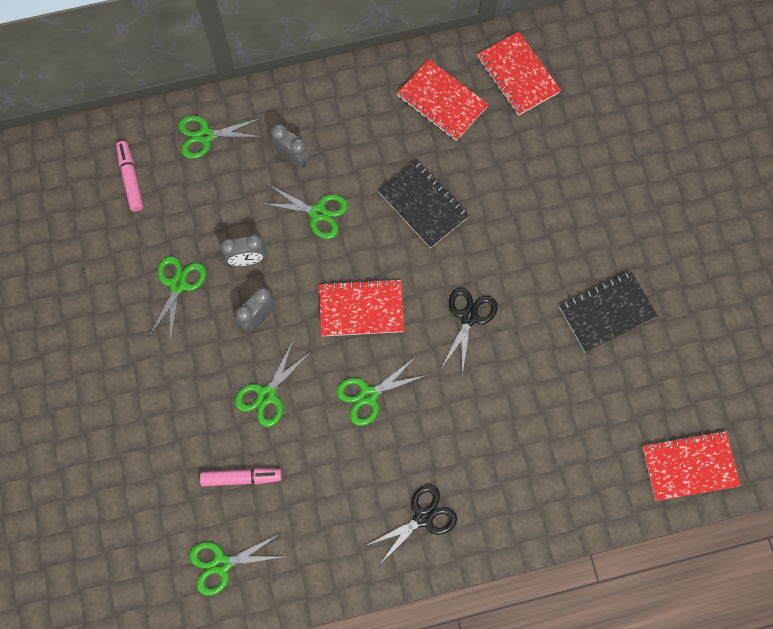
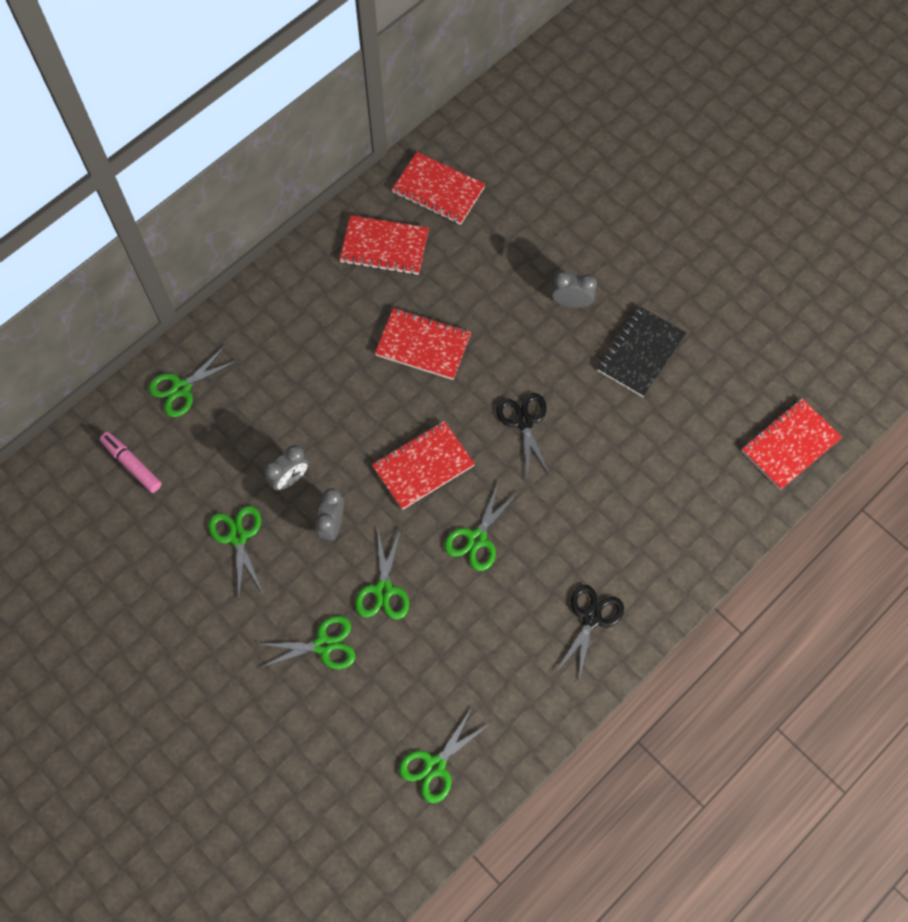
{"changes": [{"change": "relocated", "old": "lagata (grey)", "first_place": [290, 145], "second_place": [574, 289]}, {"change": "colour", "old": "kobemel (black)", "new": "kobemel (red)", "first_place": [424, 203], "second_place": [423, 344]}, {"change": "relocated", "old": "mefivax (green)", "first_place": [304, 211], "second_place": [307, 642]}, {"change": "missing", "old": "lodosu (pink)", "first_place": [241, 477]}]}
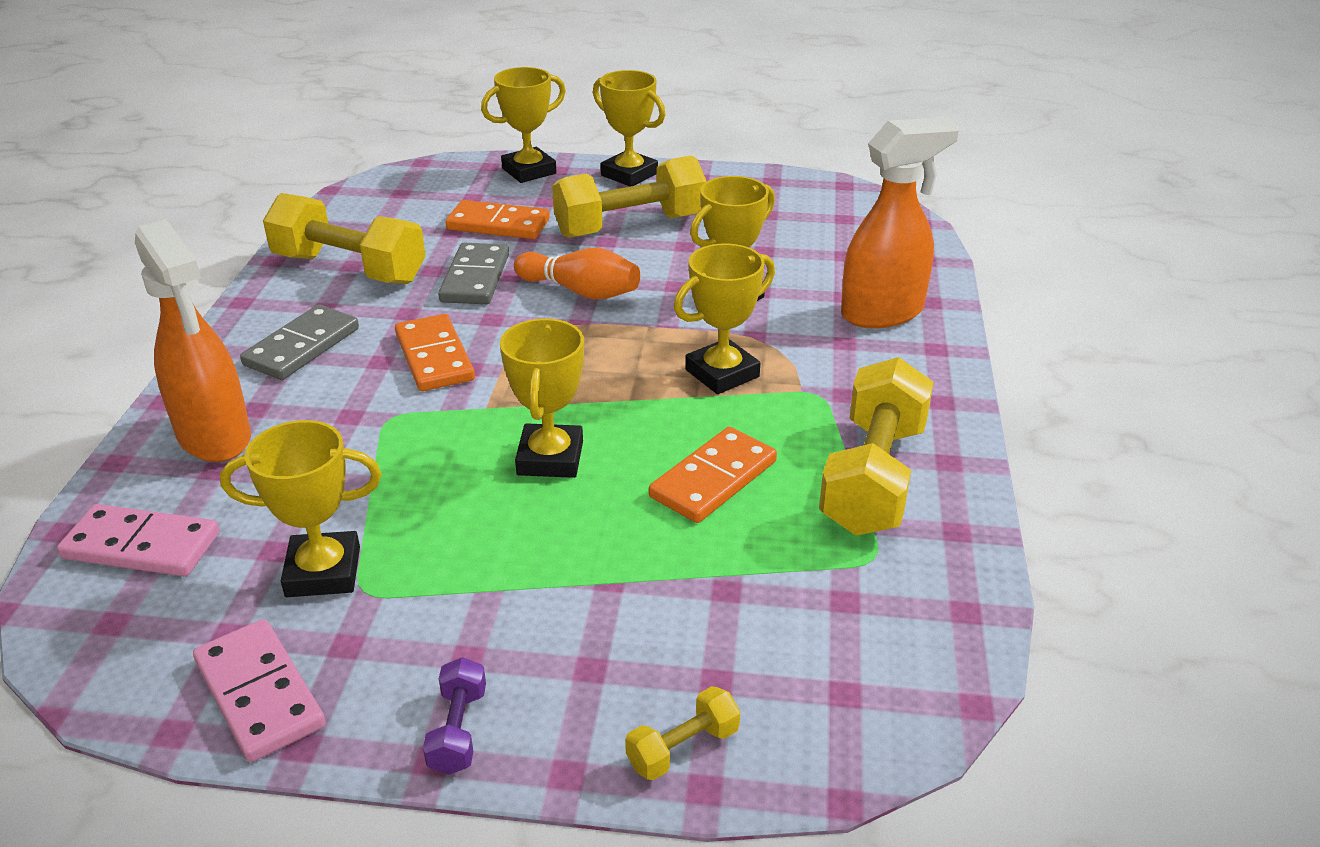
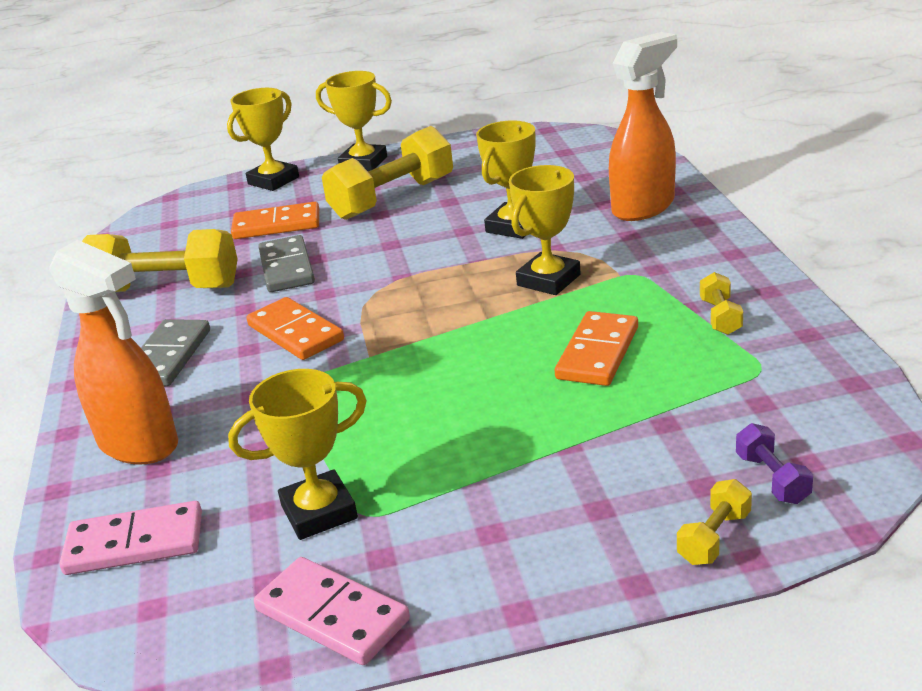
{"changes": [{"change": "missing", "old": "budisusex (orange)", "first_place": [577, 274]}, {"change": "missing", "old": "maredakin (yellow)", "first_place": [542, 398]}, {"change": "size", "old": "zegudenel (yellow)", "first_place": [876, 446], "second_place": [721, 303], "factor": 0.45}, {"change": "relocated", "old": "zegudenel (purple)", "first_place": [454, 716], "second_place": [774, 463]}]}
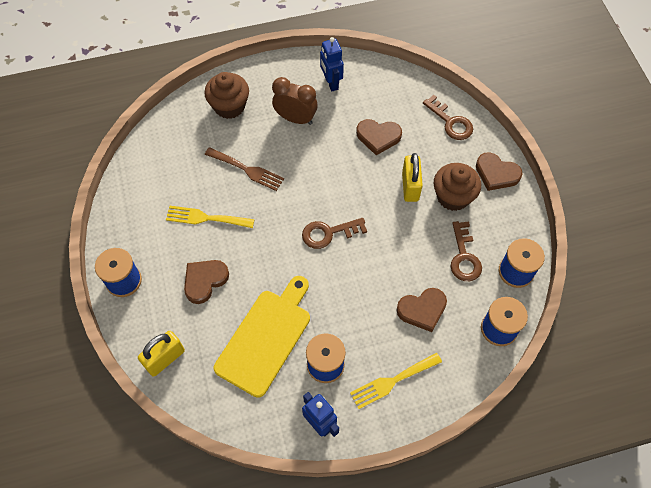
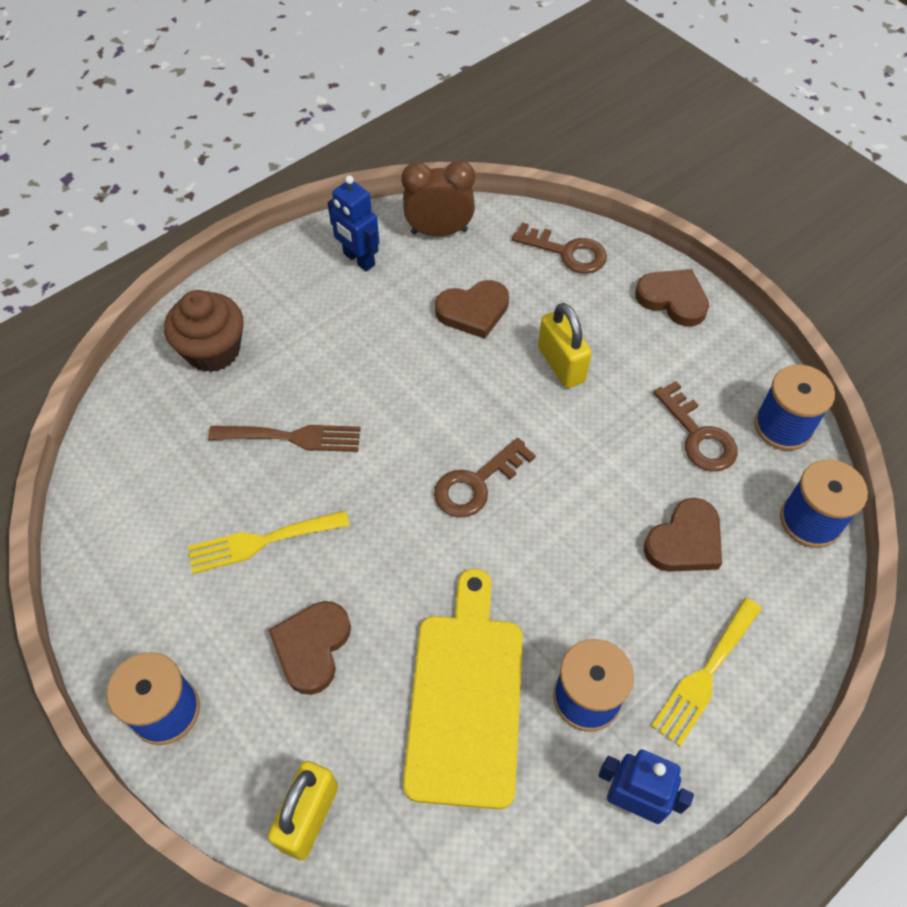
{"changes": [{"change": "relocated", "old": "lagata (brown)", "first_place": [294, 101], "second_place": [438, 198]}, {"change": "spun", "old": "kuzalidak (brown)", "first_place": [499, 171], "second_place": [672, 297], "degrees": -150}, {"change": "missing", "old": "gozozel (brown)", "first_place": [457, 187]}]}
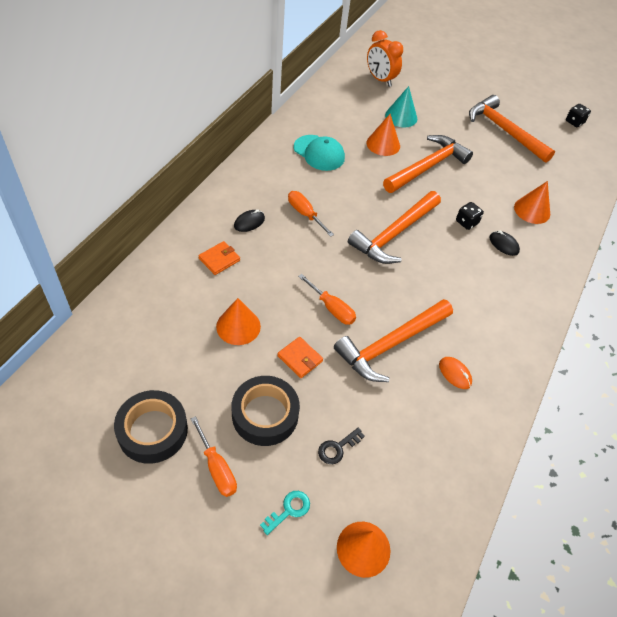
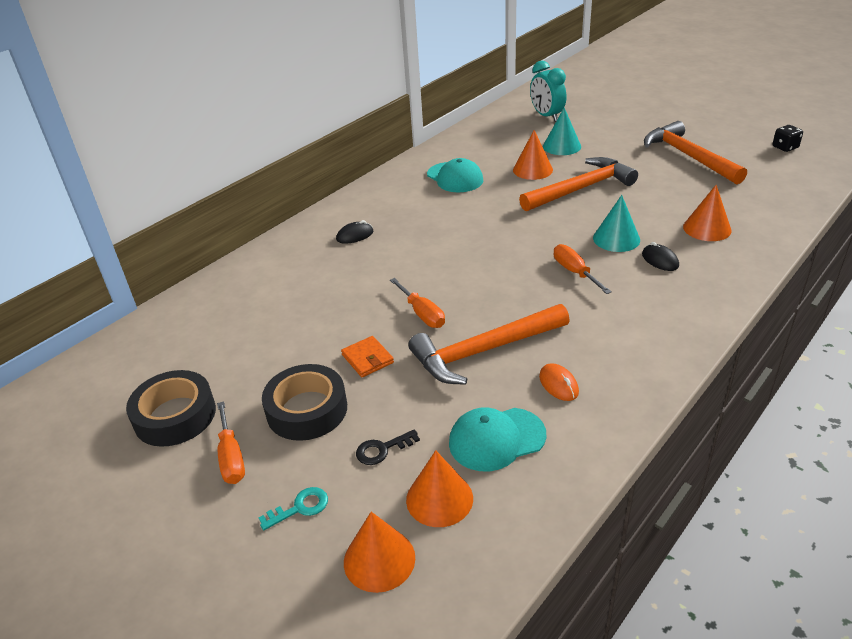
{"changes": [{"change": "colour", "old": "lagata (orange)", "new": "lagata (turquoise)", "first_place": [385, 58], "second_place": [548, 91]}, {"change": "relocated", "old": "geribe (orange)", "first_place": [311, 214], "second_place": [583, 269]}, {"change": "missing", "old": "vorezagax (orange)", "first_place": [394, 227]}, {"change": "exchanged", "old": "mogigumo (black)", "new": "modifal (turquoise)", "first_place": [470, 216], "second_place": [616, 223]}, {"change": "missing", "old": "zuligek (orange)", "first_place": [219, 258]}, {"change": "relocated", "old": "modifal (orange)", "first_place": [238, 321], "second_place": [439, 488]}, {"change": "appeared", "new": "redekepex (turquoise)", "second_place": [497, 439]}]}
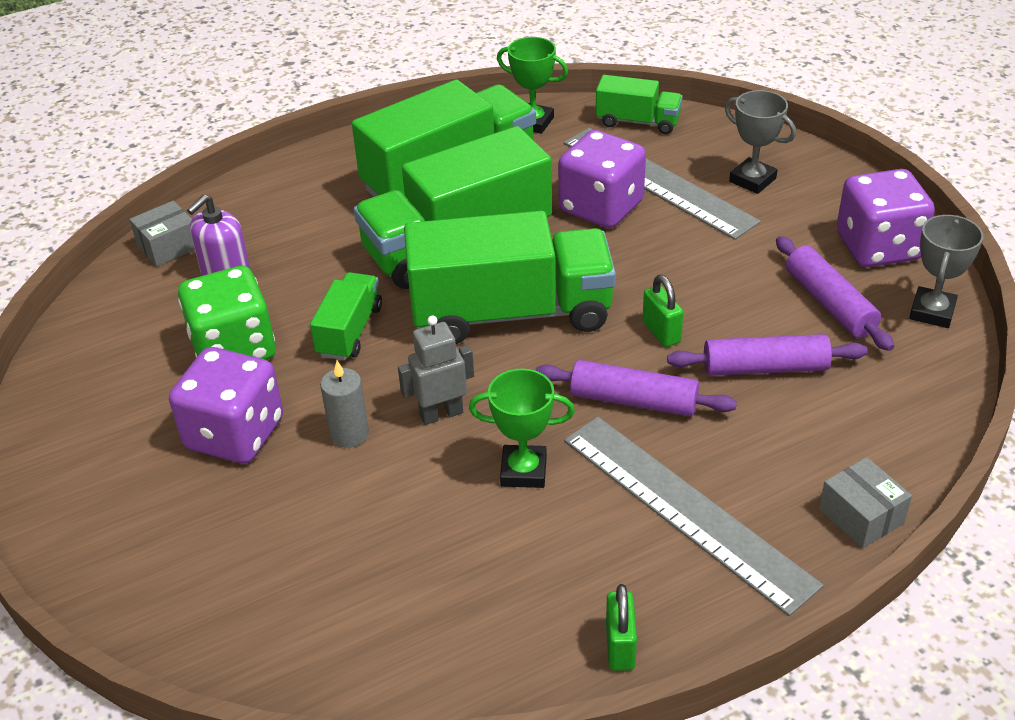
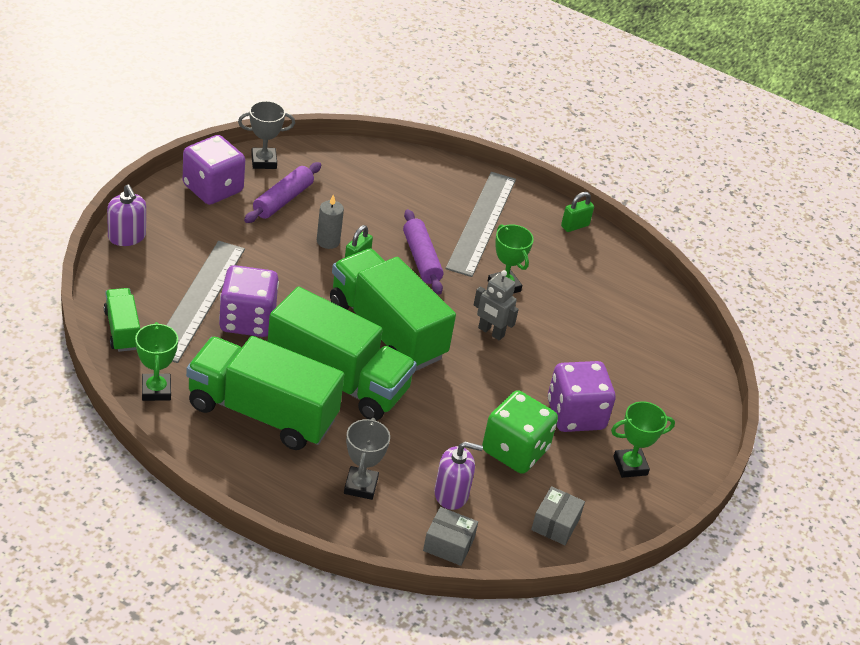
{"changes": [{"change": "relocated", "old": "maredakin (grey)", "first_place": [760, 142], "second_place": [367, 459]}, {"change": "missing", "old": "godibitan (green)", "first_place": [346, 316]}, {"change": "missing", "old": "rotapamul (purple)", "first_place": [767, 355]}, {"change": "relocated", "old": "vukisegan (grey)", "first_place": [344, 404], "second_place": [330, 221]}, {"change": "relocated", "old": "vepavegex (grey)", "first_place": [865, 502], "second_place": [558, 515]}, {"change": "appeared", "new": "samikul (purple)", "second_place": [126, 215]}, {"change": "appeared", "new": "maredakin (green)", "second_place": [643, 439]}]}
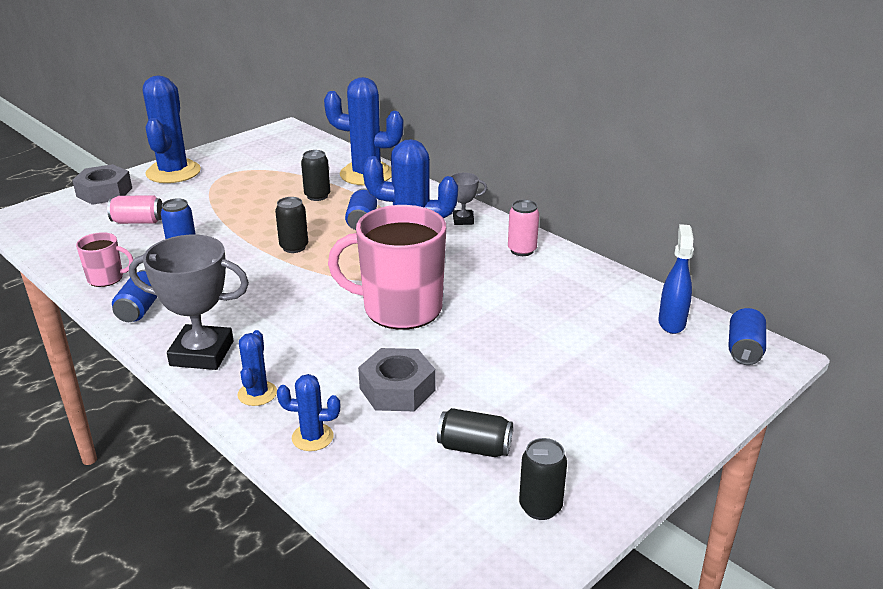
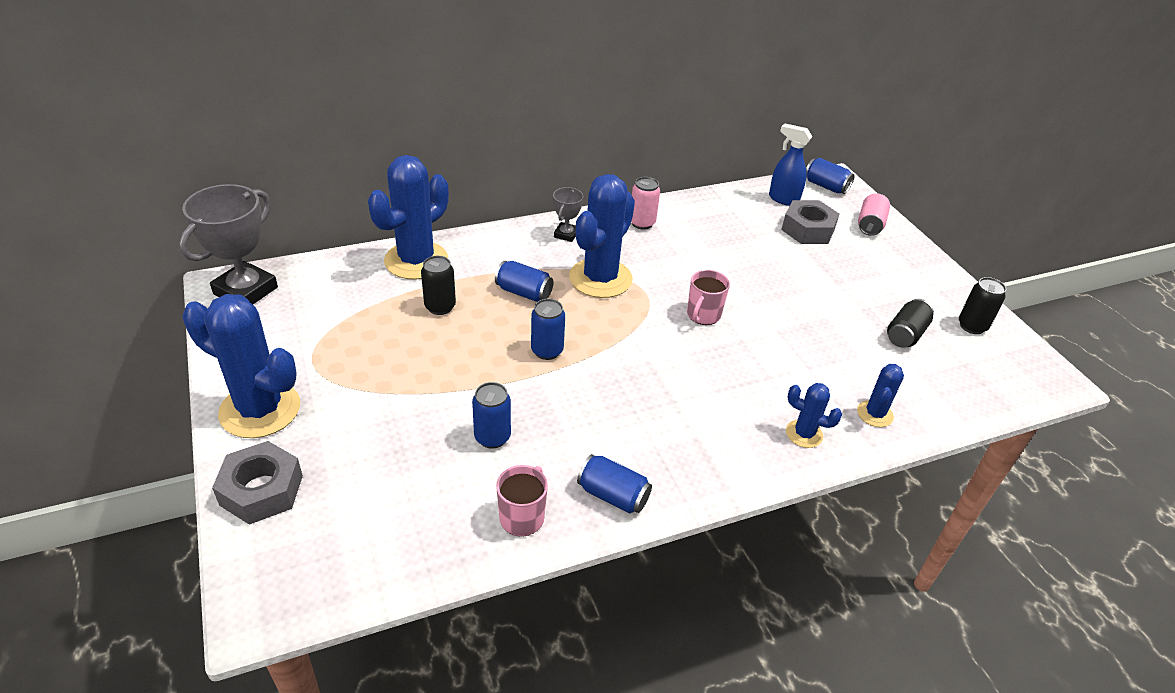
{"changes": [{"change": "relocated", "old": "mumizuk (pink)", "first_place": [135, 209], "second_place": [874, 214]}, {"change": "colour", "old": "mumizuk (black)", "new": "mumizuk (blue)", "first_place": [291, 225], "second_place": [548, 329]}, {"change": "size", "old": "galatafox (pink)", "first_place": [387, 267], "second_place": [708, 297], "factor": 0.47}, {"change": "relocated", "old": "maredakin (grey)", "first_place": [189, 302], "second_place": [228, 244]}, {"change": "relocated", "old": "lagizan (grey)", "first_place": [397, 379], "second_place": [810, 222]}]}
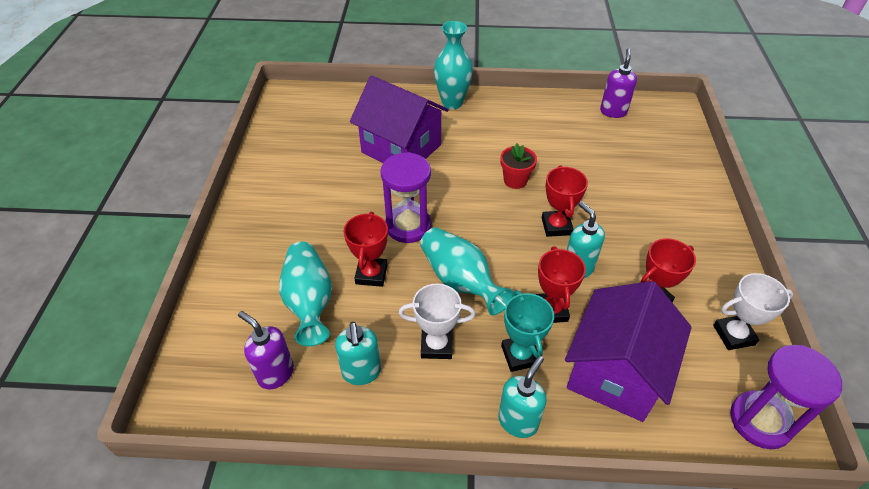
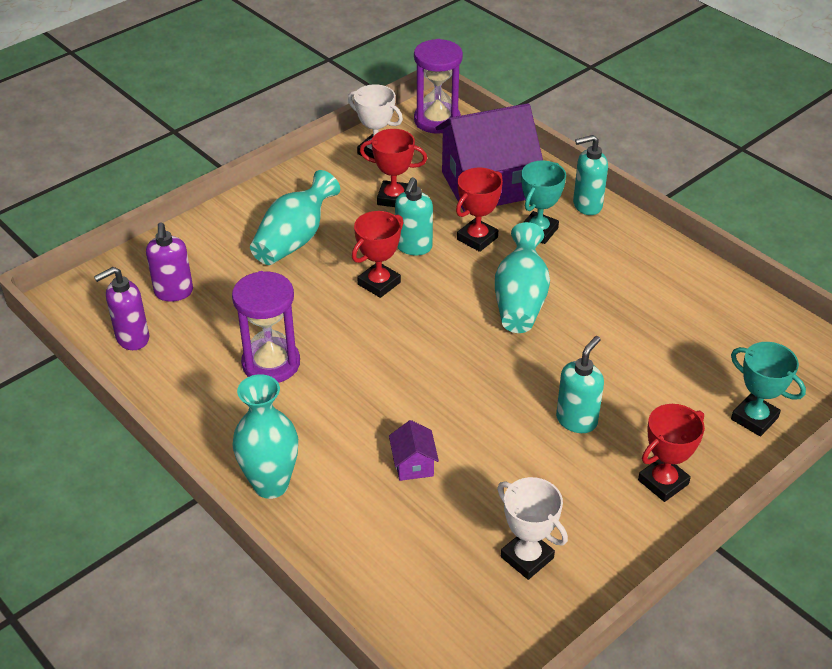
{"changes": [{"change": "size", "old": "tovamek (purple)", "first_place": [399, 119], "second_place": [414, 450], "factor": 0.4}, {"change": "missing", "old": "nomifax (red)", "first_place": [518, 166]}, {"change": "relocated", "old": "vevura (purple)", "first_place": [406, 197], "second_place": [266, 327]}, {"change": "relocated", "old": "maredakin (red)", "first_place": [366, 249], "second_place": [671, 453]}, {"change": "relocated", "old": "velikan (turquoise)", "first_place": [305, 294], "second_place": [295, 217]}, {"change": "relocated", "old": "maredakin (white)", "first_place": [437, 321], "second_place": [532, 528]}, {"change": "relocated", "old": "samikul (purple)", "first_place": [266, 350], "second_place": [169, 262]}, {"change": "relocated", "old": "samikul (turquoise)", "first_place": [358, 353], "second_place": [580, 384]}, {"change": "appeared", "new": "maredakin (turquoise)", "second_place": [768, 389]}]}
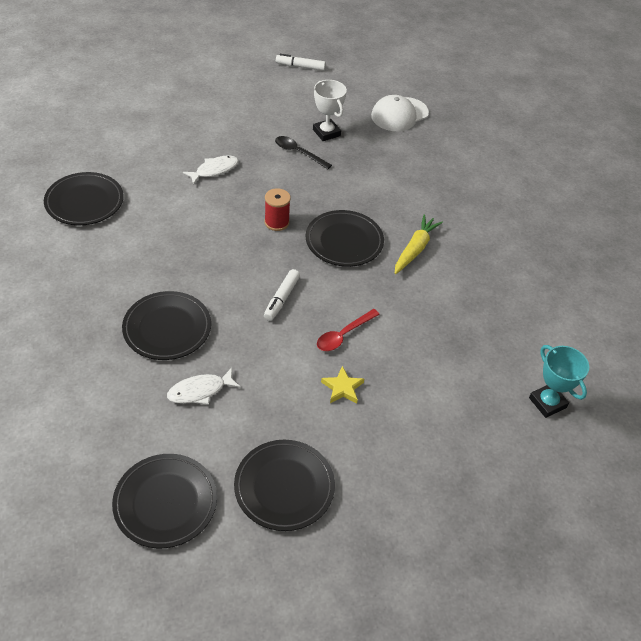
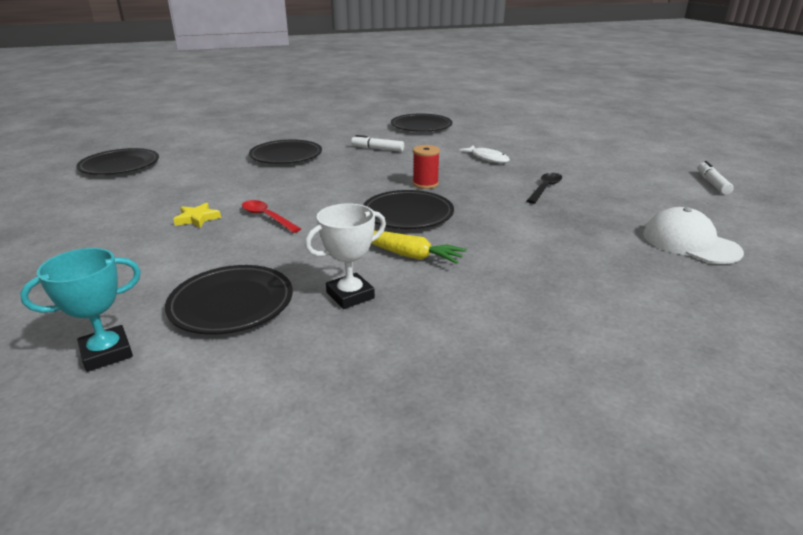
{"changes": [{"change": "relocated", "old": "maredakin (white)", "first_place": [330, 110], "second_place": [345, 256]}, {"change": "relocated", "old": "lodosu (white)", "first_place": [282, 295], "second_place": [377, 143]}, {"change": "missing", "old": "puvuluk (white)", "first_place": [204, 386]}, {"change": "relocated", "old": "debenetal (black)", "first_place": [284, 485], "second_place": [229, 300]}]}
